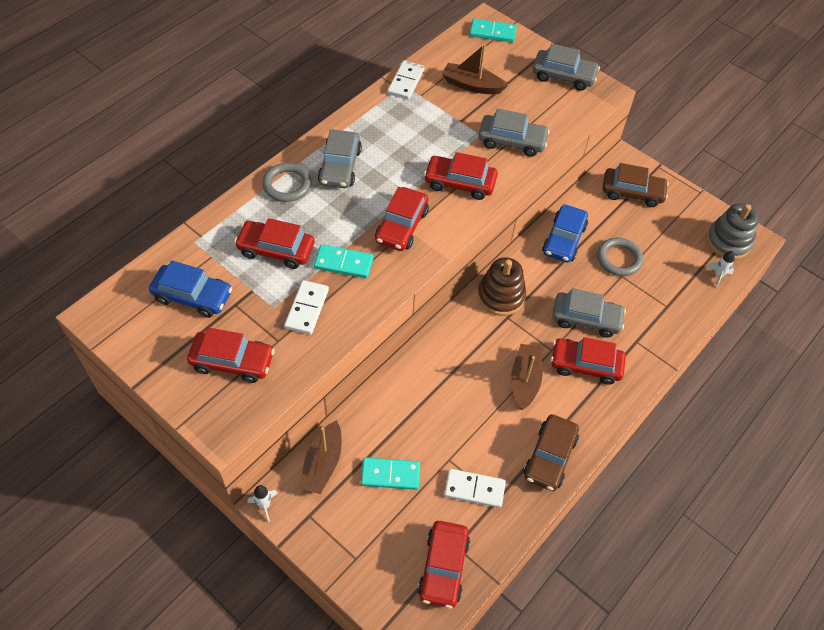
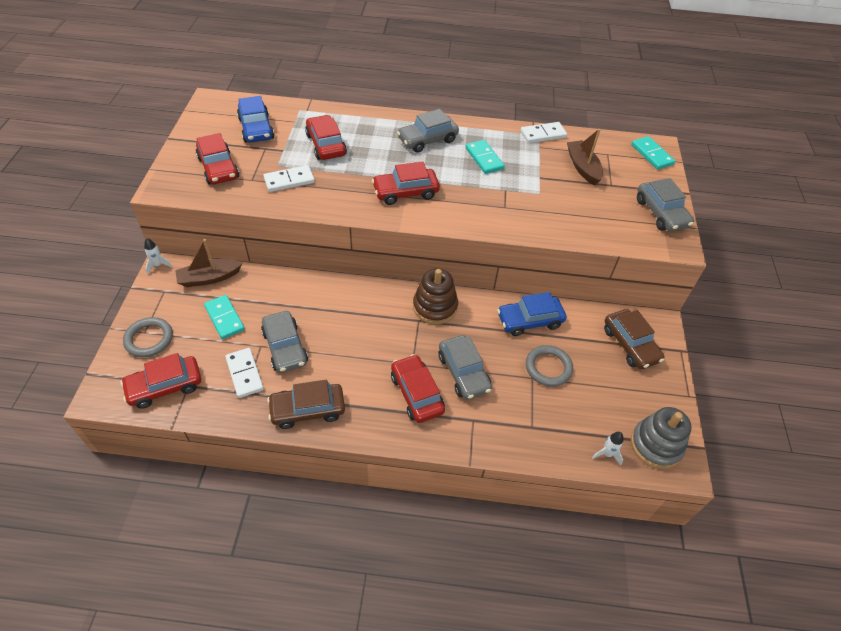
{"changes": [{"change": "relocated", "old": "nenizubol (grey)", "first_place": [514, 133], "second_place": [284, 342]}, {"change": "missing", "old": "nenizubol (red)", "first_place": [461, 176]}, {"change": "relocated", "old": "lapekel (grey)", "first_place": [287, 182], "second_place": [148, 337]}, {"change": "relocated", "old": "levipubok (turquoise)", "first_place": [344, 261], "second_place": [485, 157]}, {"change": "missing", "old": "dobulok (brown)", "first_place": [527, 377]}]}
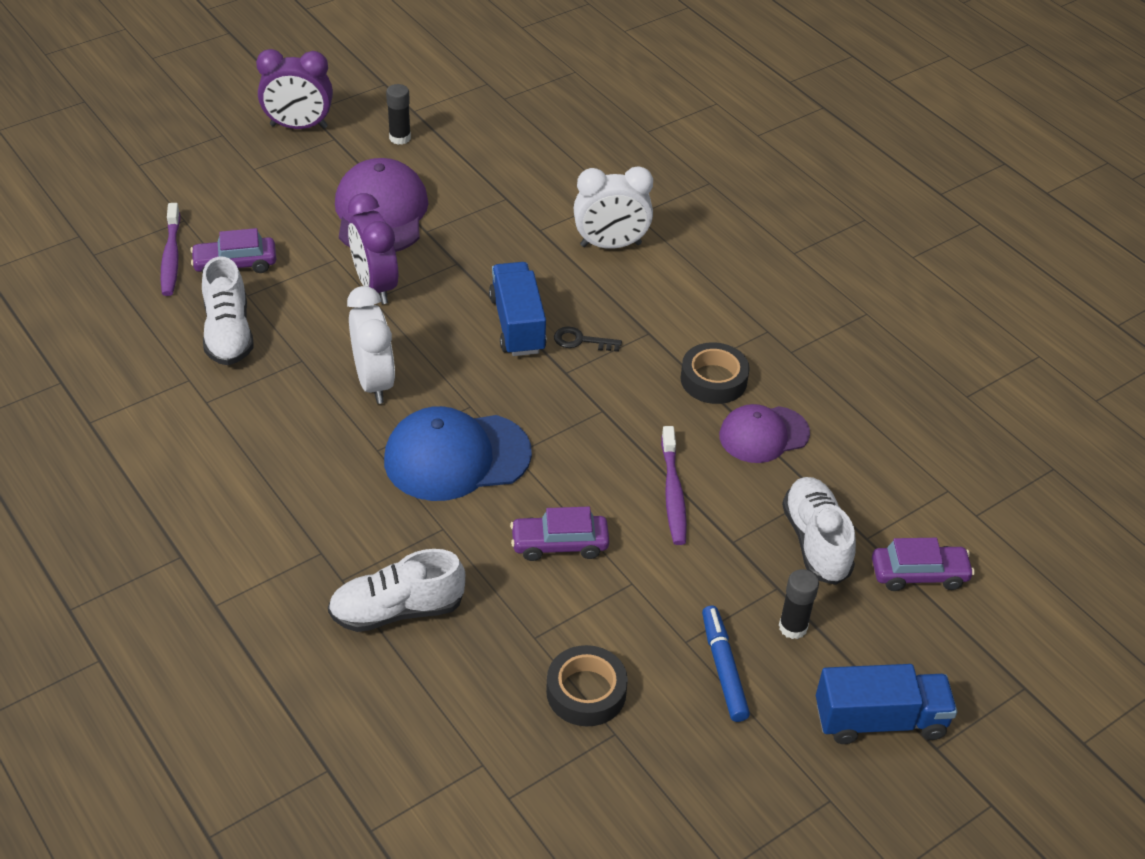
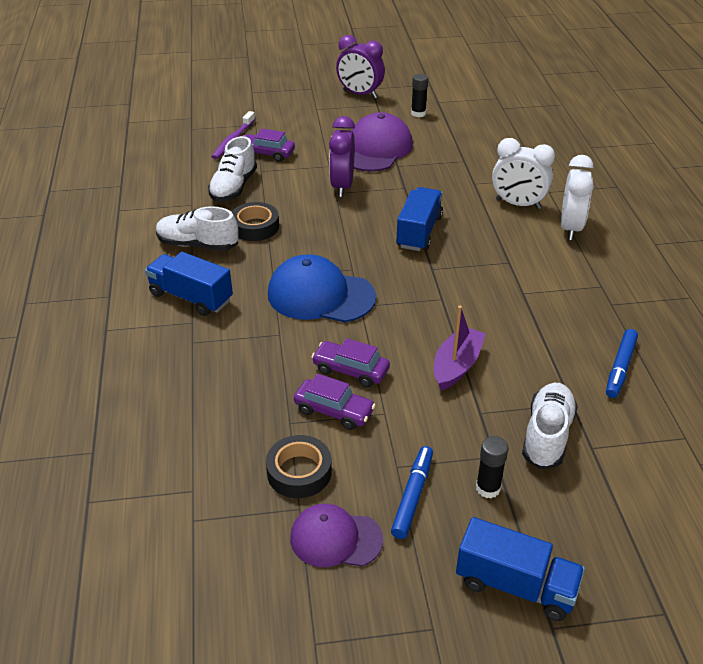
{"changes": [{"change": "relocated", "old": "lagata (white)", "first_place": [371, 345], "second_place": [577, 197]}, {"change": "missing", "old": "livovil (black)", "first_place": [588, 339]}, {"change": "relocated", "old": "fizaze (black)", "first_place": [715, 373], "second_place": [255, 221]}, {"change": "relocated", "old": "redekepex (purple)", "first_place": [764, 433], "second_place": [336, 535]}, {"change": "exchanged", "old": "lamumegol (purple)", "new": "dobulok (purple)", "first_place": [674, 485], "second_place": [460, 348]}, {"change": "relocated", "old": "nenizubol (purple)", "first_place": [923, 564], "second_place": [335, 402]}, {"change": "relocated", "old": "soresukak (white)", "first_place": [396, 590], "second_place": [197, 228]}, {"change": "appeared", "new": "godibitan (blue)", "second_place": [189, 284]}, {"change": "appeared", "new": "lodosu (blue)", "second_place": [622, 363]}]}
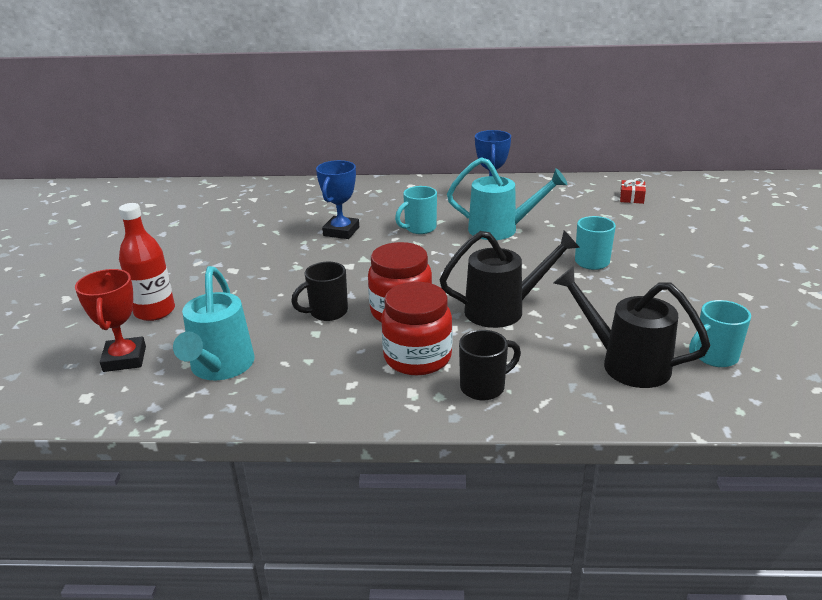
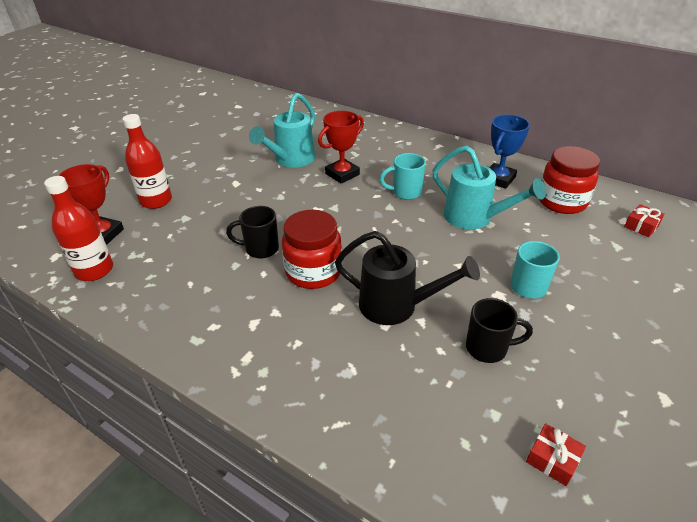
{"changes": [{"change": "colour", "old": "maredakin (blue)", "new": "maredakin (red)", "first_place": [337, 199], "second_place": [341, 147]}, {"change": "relocated", "old": "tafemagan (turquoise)", "first_place": [214, 323], "second_place": [282, 130]}, {"change": "missing", "old": "tafemagan (black)", "first_place": [632, 327]}, {"change": "relocated", "old": "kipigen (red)", "first_place": [416, 328], "second_place": [569, 180]}, {"change": "exchanged", "old": "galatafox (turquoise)", "new": "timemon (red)", "first_place": [720, 333], "second_place": [556, 455]}, {"change": "relocated", "old": "galatafox (black)", "first_place": [490, 365], "second_place": [499, 330]}, {"change": "appeared", "new": "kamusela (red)", "second_place": [78, 228]}]}
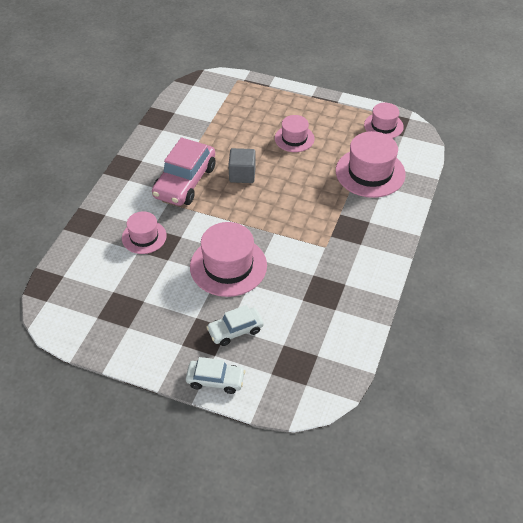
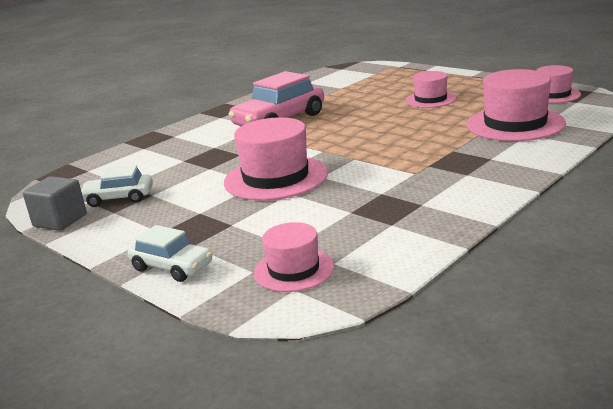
{"changes": [{"change": "relocated", "old": "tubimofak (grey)", "first_place": [242, 165], "second_place": [55, 203]}, {"change": "relocated", "old": "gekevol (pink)", "first_place": [144, 232], "second_place": [294, 257]}, {"change": "relocated", "old": "nenizubol (white)", "first_place": [235, 325], "second_place": [117, 186]}]}
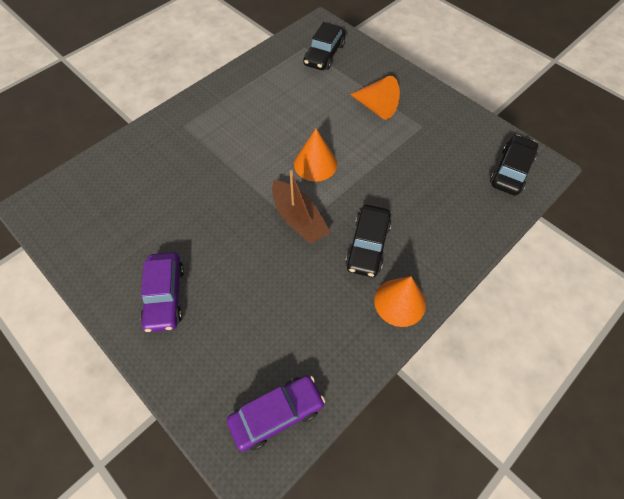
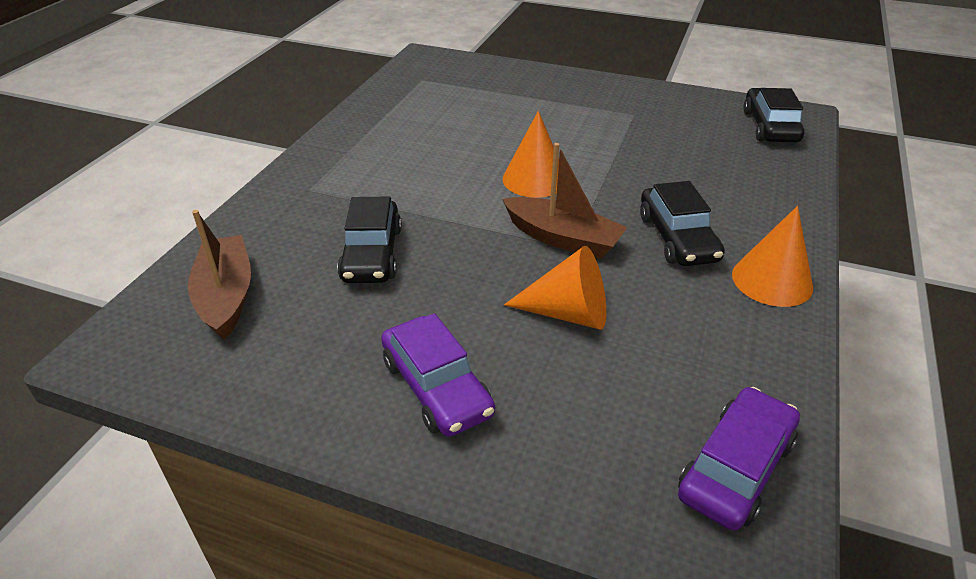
{"changes": [{"change": "relocated", "old": "nenizubol (black)", "first_place": [324, 46], "second_place": [369, 240]}, {"change": "relocated", "old": "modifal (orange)", "first_place": [375, 97], "second_place": [555, 288]}, {"change": "appeared", "new": "dobulok (brown)", "second_place": [219, 275]}]}
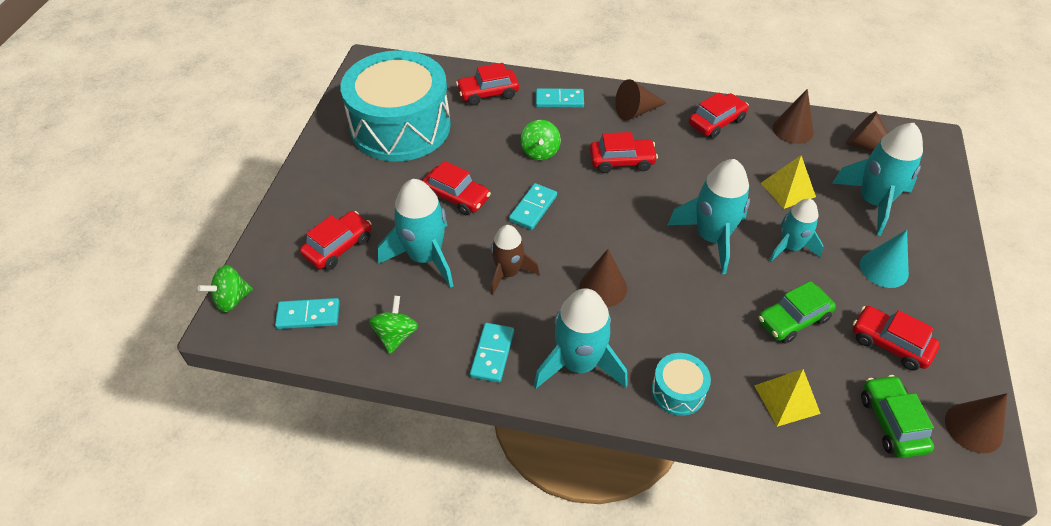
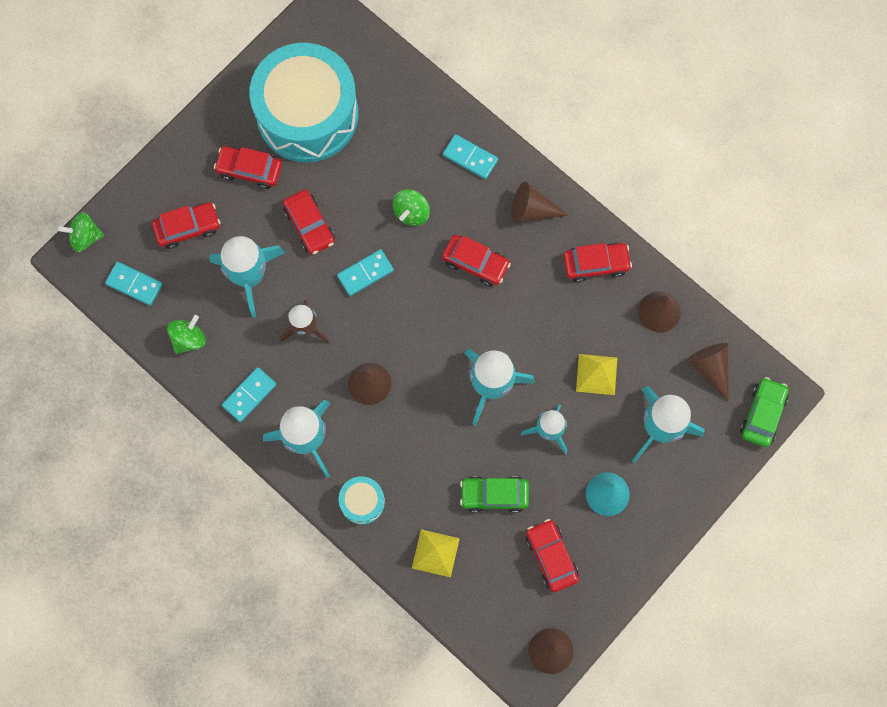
{"changes": [{"change": "relocated", "old": "nenizubol (red)", "first_place": [487, 84], "second_place": [248, 167]}, {"change": "relocated", "old": "nenizubol (green)", "first_place": [897, 416], "second_place": [764, 412]}]}
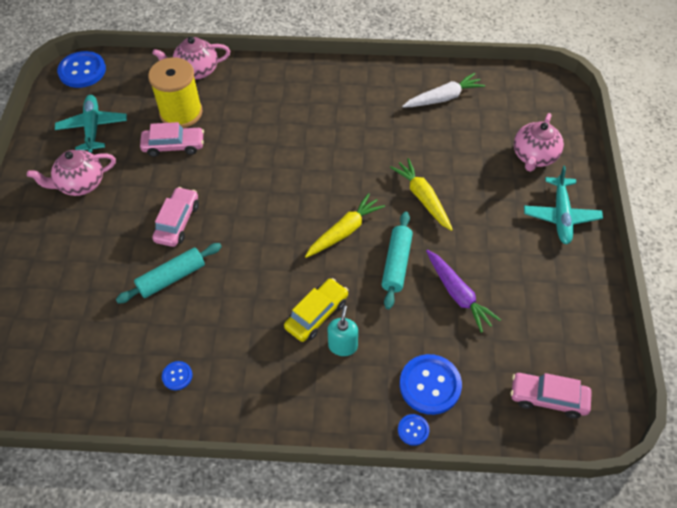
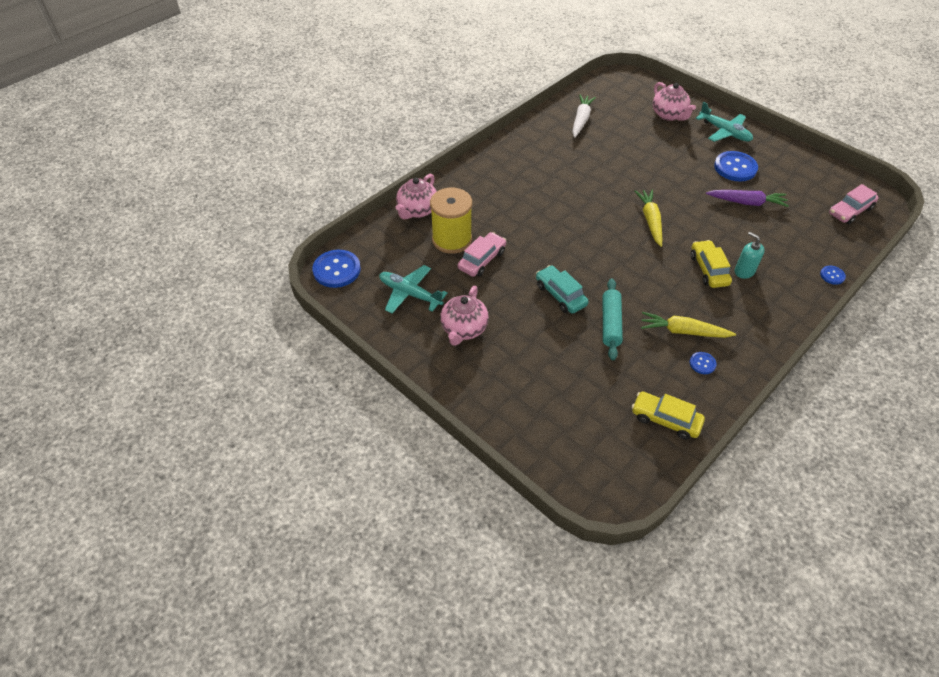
{"changes": [{"change": "relocated", "old": "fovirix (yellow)", "first_place": [421, 194], "second_place": [688, 325]}, {"change": "colour", "old": "nenizubol (pink)", "new": "nenizubol (turquoise)", "first_place": [175, 217], "second_place": [562, 289]}, {"change": "missing", "old": "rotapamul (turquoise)", "first_place": [397, 260]}, {"change": "relocated", "old": "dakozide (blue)", "first_place": [431, 384], "second_place": [736, 166]}, {"change": "appeared", "new": "nenizubol (yellow)", "second_place": [668, 415]}]}
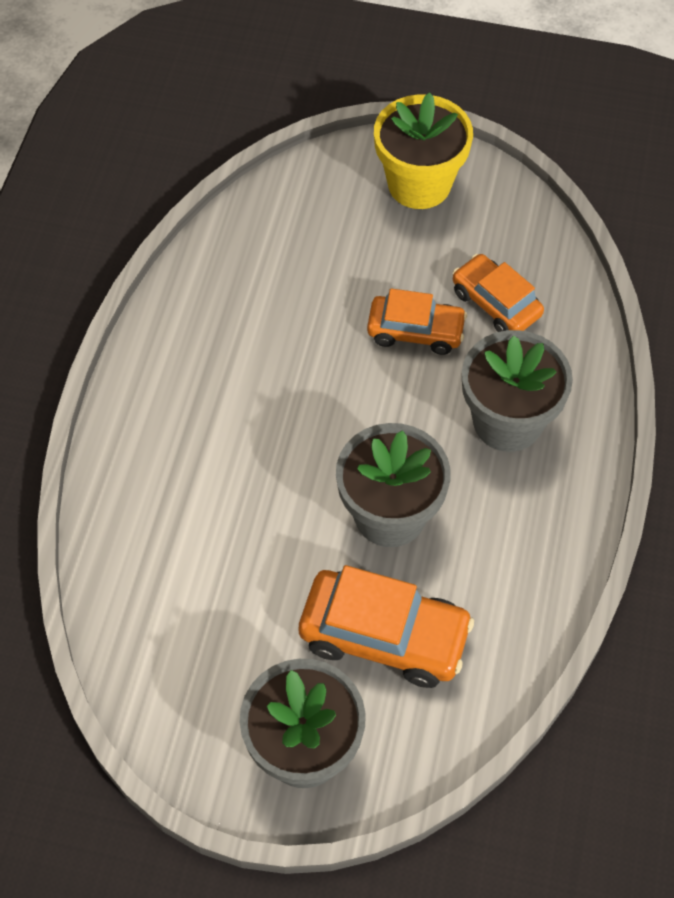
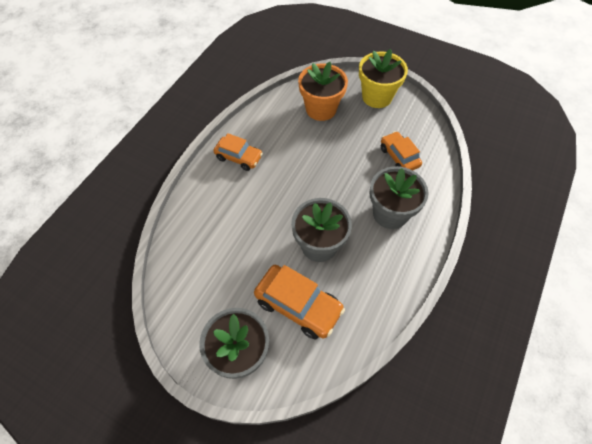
{"changes": [{"change": "relocated", "old": "nenizubol (orange)", "first_place": [417, 321], "second_place": [238, 152]}, {"change": "appeared", "new": "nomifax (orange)", "second_place": [323, 91]}]}
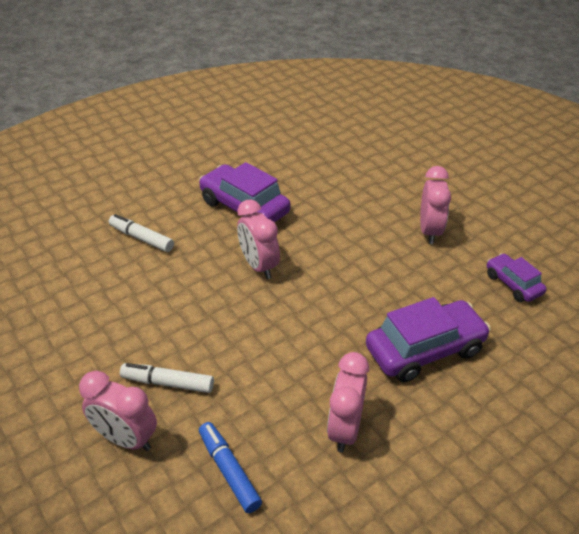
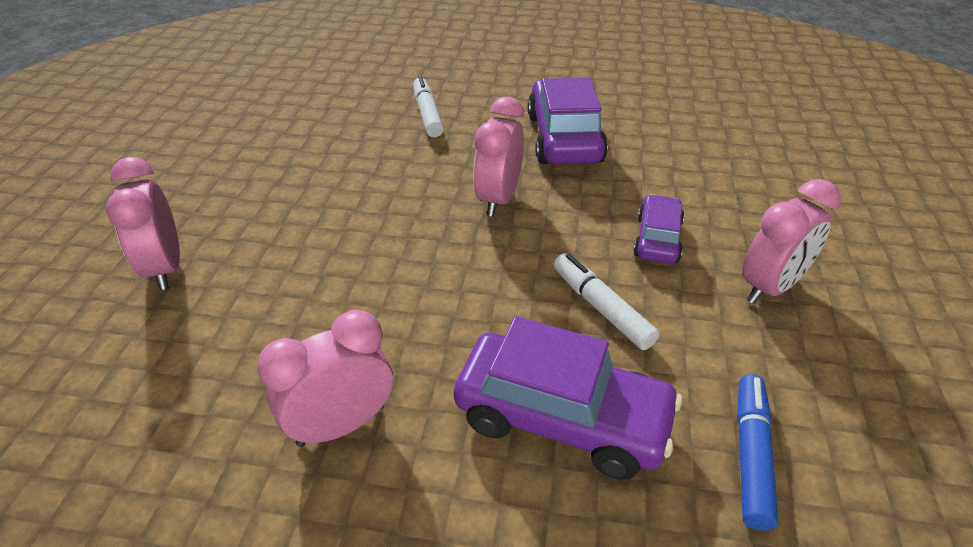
{"changes": [{"change": "relocated", "old": "nenizubol (purple)", "first_place": [516, 277], "second_place": [658, 228]}, {"change": "relocated", "old": "lodosu (white)", "first_place": [167, 378], "second_place": [606, 301]}, {"change": "relocated", "old": "lodosu (blue)", "first_place": [230, 467], "second_place": [757, 452]}]}
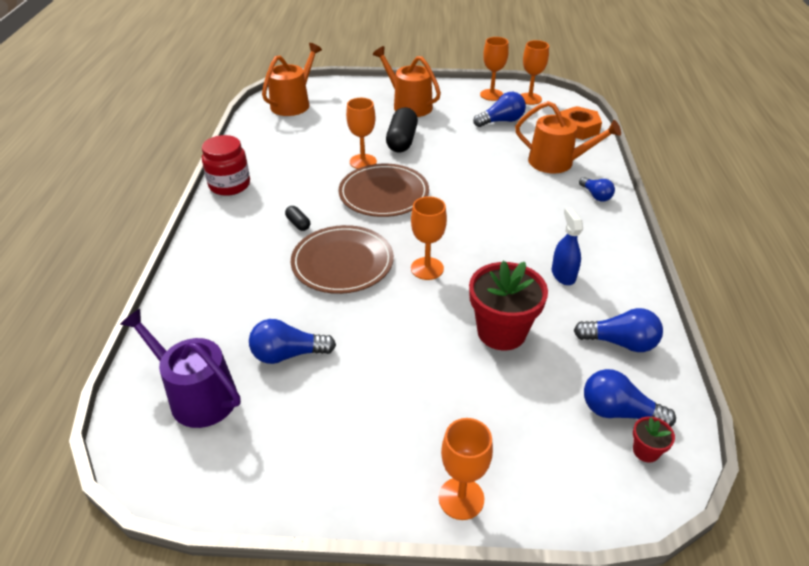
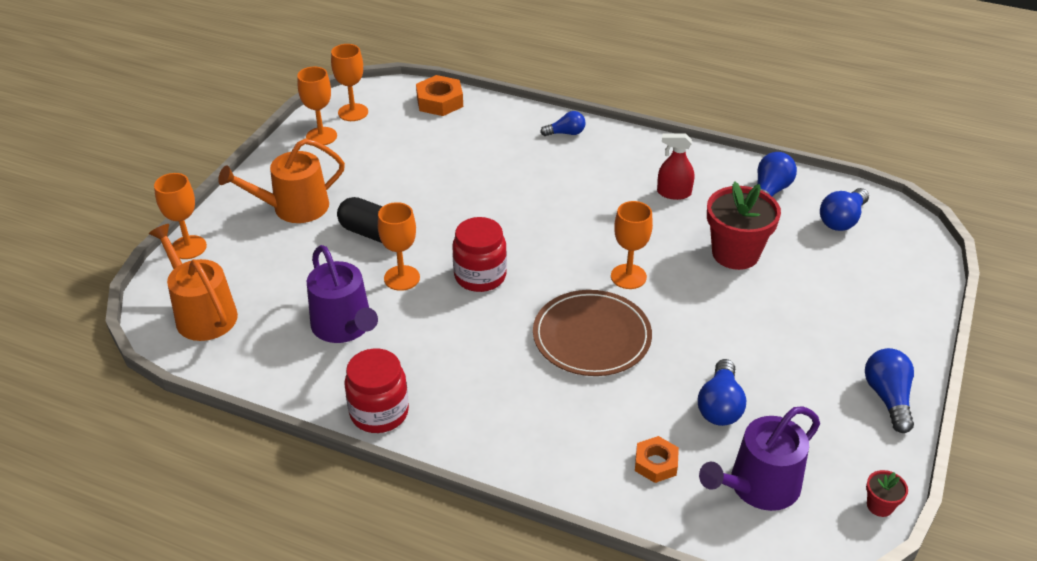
{"changes": [{"change": "relocated", "old": "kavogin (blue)", "first_place": [499, 109], "second_place": [889, 390]}, {"change": "missing", "old": "tafemagan (orange)", "first_place": [568, 137]}, {"change": "exchanged", "old": "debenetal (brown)", "new": "kipigen (red)", "first_place": [383, 190], "second_place": [479, 254]}, {"change": "missing", "old": "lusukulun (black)", "first_place": [297, 218]}, {"change": "colour", "old": "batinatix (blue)", "new": "batinatix (red)", "first_place": [567, 246], "second_place": [675, 166]}, {"change": "relocated", "old": "nomifax (red)", "first_place": [654, 439], "second_place": [887, 493]}, {"change": "relocated", "old": "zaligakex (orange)", "first_place": [466, 469], "second_place": [180, 216]}, {"change": "appeared", "new": "tafemagan (purple)", "second_place": [342, 294]}, {"change": "appeared", "new": "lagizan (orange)", "second_place": [657, 459]}]}
